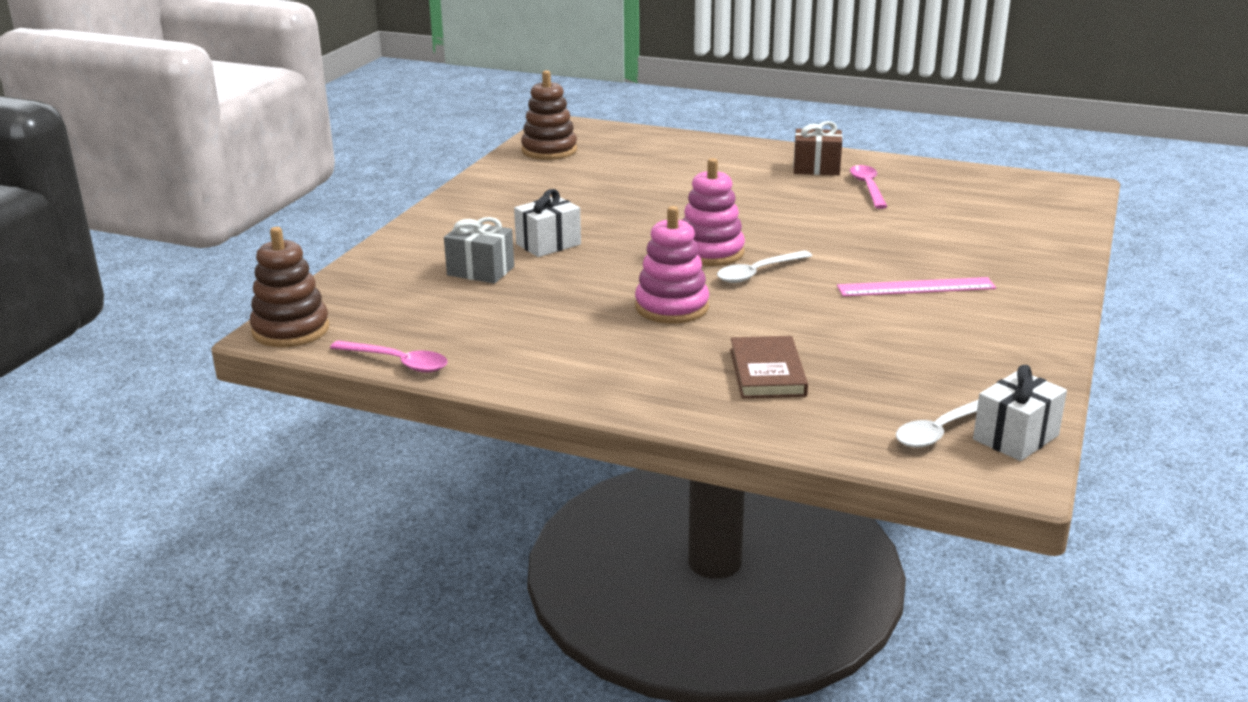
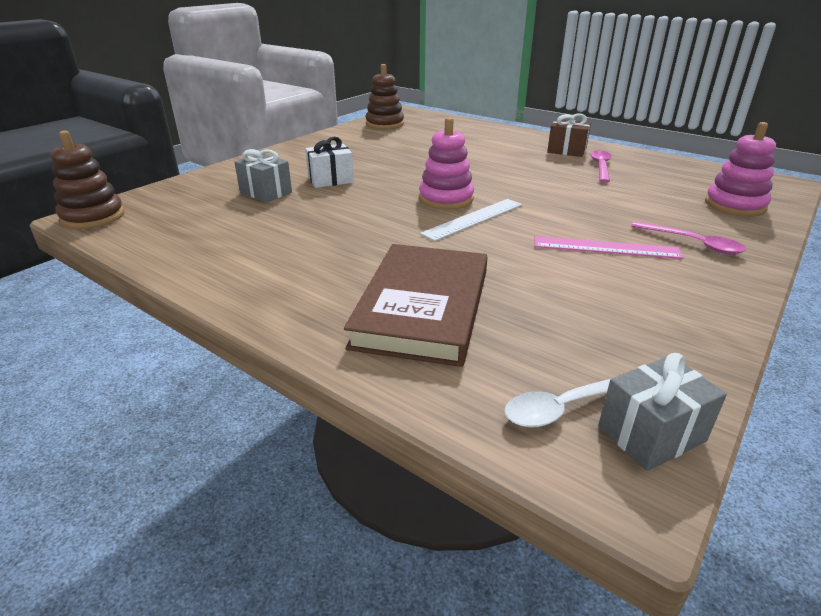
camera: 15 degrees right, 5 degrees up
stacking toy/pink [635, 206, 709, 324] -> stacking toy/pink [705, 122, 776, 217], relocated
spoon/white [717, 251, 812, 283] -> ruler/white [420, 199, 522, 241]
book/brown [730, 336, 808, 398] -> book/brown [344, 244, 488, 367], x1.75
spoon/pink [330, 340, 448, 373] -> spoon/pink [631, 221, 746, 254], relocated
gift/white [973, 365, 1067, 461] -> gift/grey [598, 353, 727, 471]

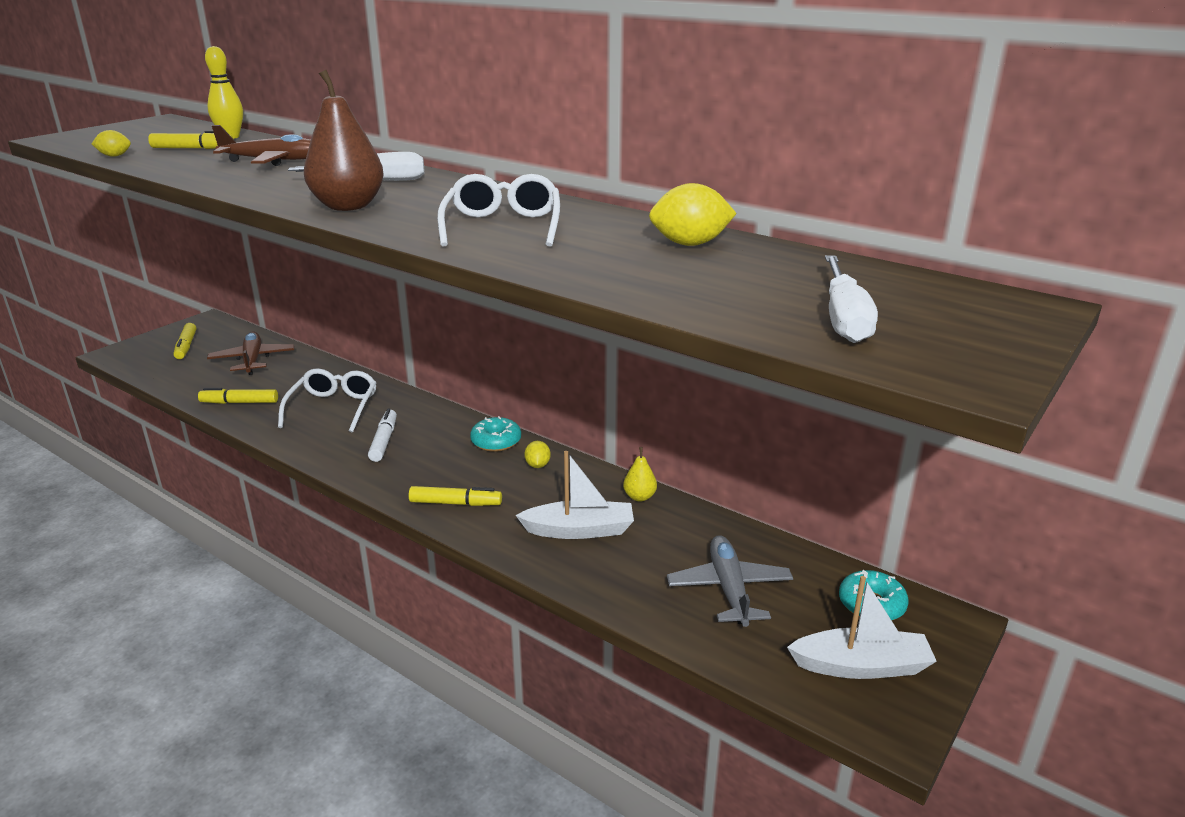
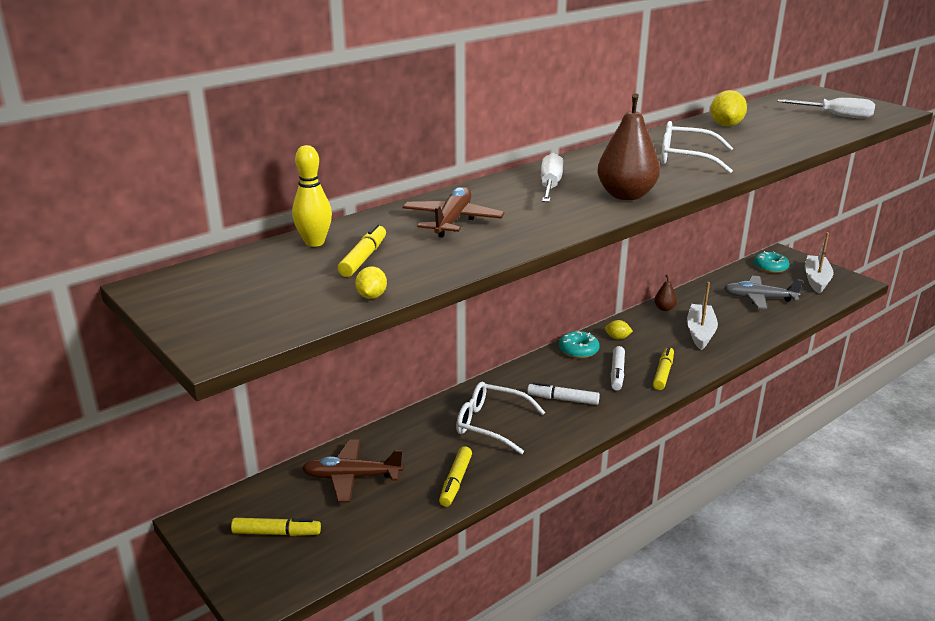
camera: 75 degrees left, 0 degrees up
pear/yellow [623, 447, 657, 501] -> pear/brown [654, 275, 677, 311]
none -> marker/white [611, 346, 625, 391]

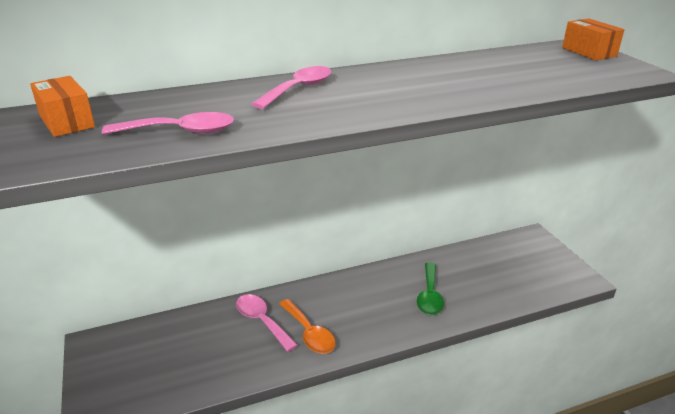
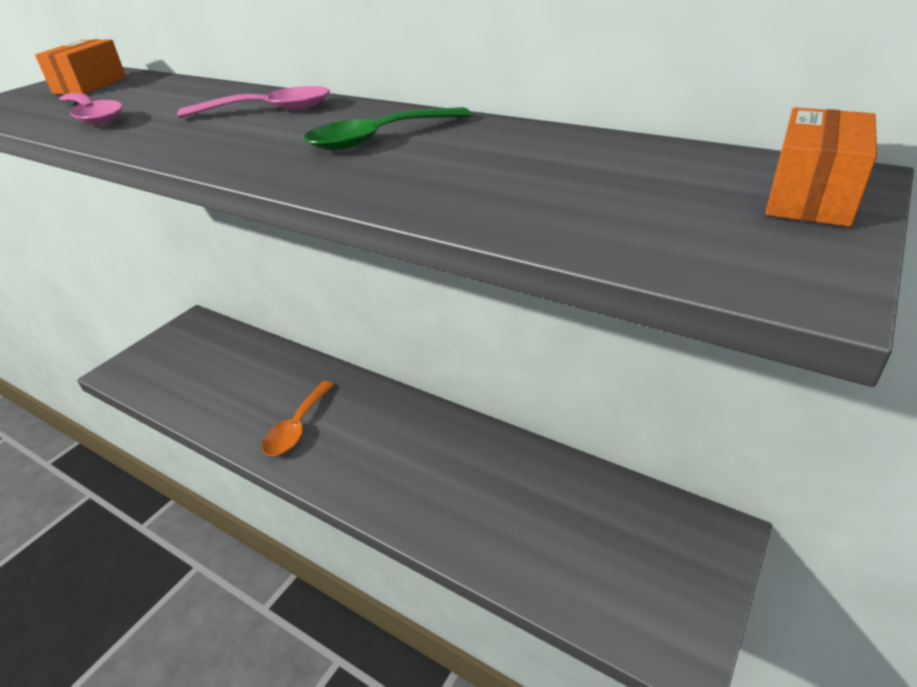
camera: 55 degrees right, 5 degrees up
spoon/green [417, 262, 444, 315] -> spoon/green [303, 107, 471, 150], relocated
spoon/pink [236, 294, 298, 352] -> none

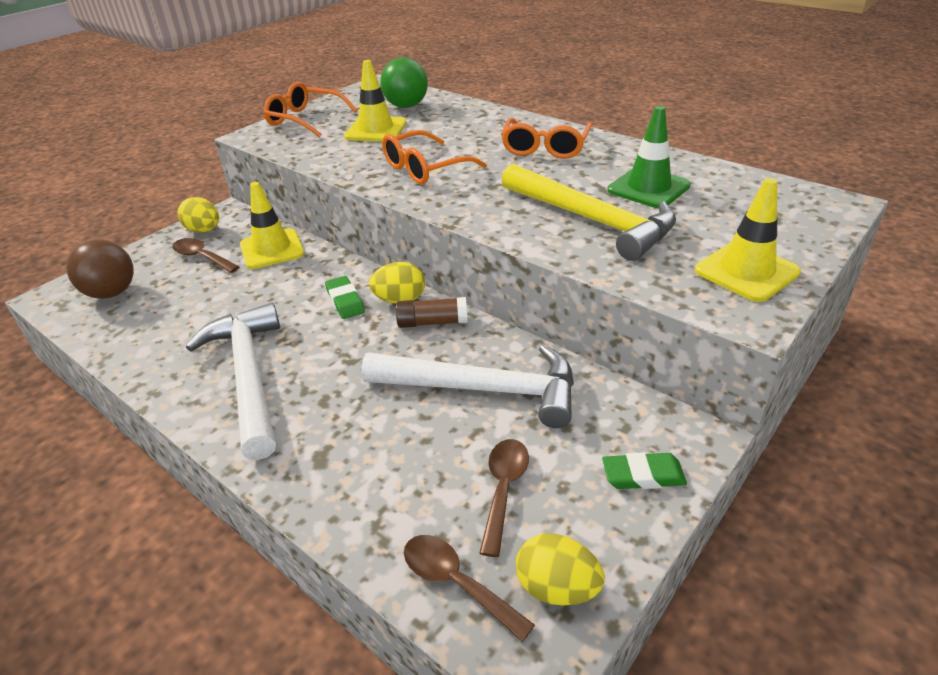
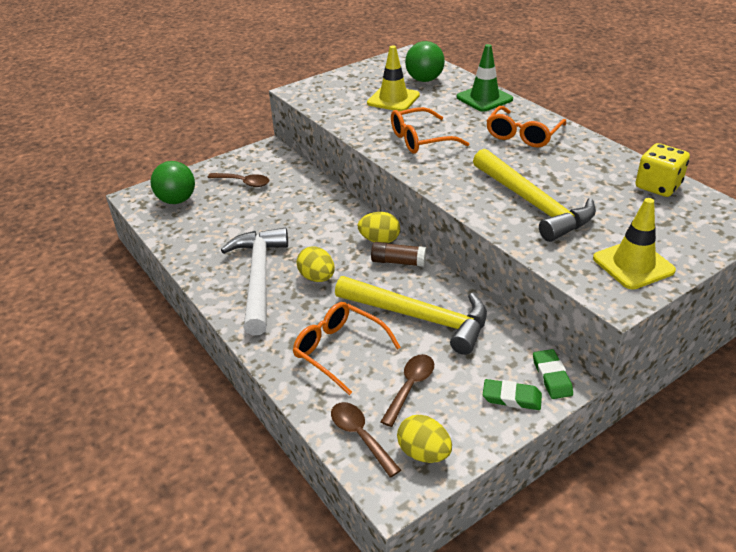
camera: 15 degrees right, 0 degrees up
glasses/orange [264, 82, 357, 137] -> glasses/orange [293, 302, 401, 395], relocated
traffic cone/green [608, 106, 691, 208] -> traffic cone/green [457, 44, 513, 112], relocated
traffic cone/yellow [240, 182, 304, 269] -> none
egg/yellow [177, 197, 219, 233] -> egg/yellow [296, 246, 335, 282], relocated
spoon/brown [172, 238, 239, 273] -> spoon/brown [208, 173, 270, 187], 150 degrees clockwise
ball/brown [66, 240, 134, 299] -> ball/green [151, 161, 195, 204]
eraser/green [325, 276, 365, 319] -> eraser/green [533, 349, 573, 399], relocated
hammer/white [361, 345, 574, 428] -> hammer/yellow [335, 276, 487, 355]
none -> dice/yellow [635, 143, 690, 197]

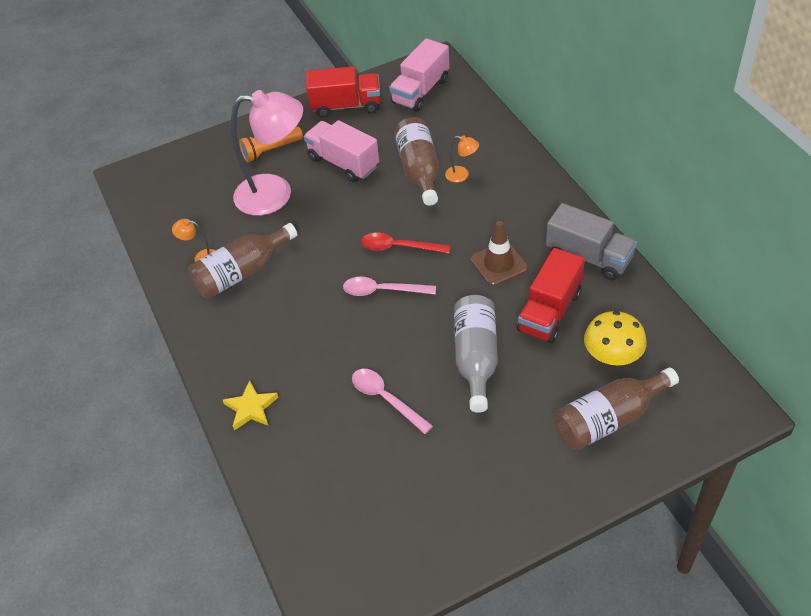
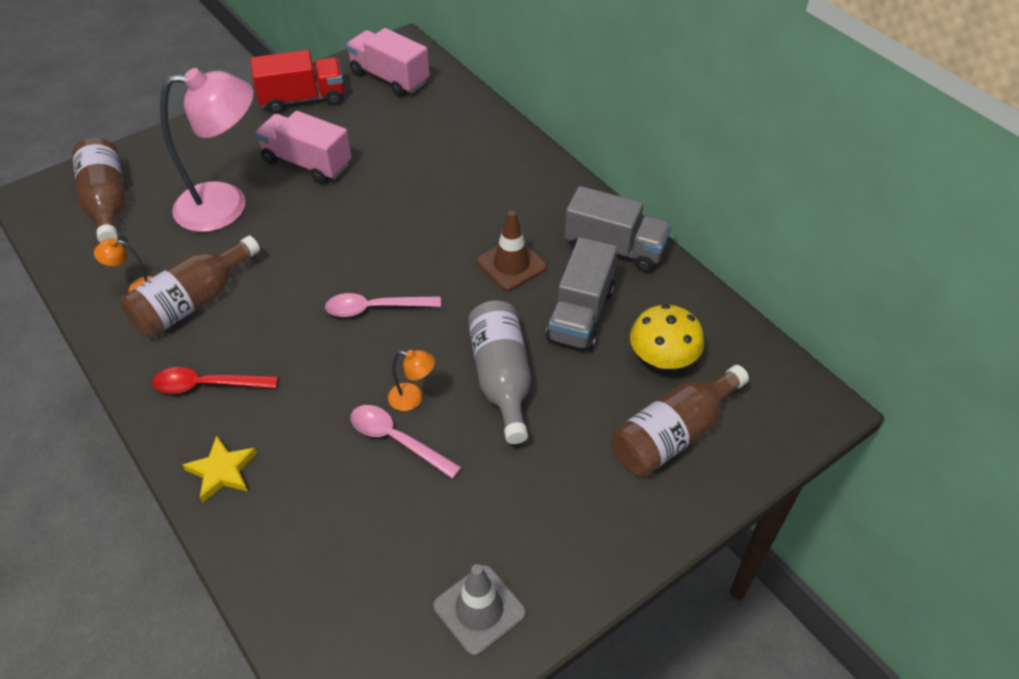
camera: 15 degrees left, 0 degrees up
truck/pink [389, 38, 450, 112] -> truck/pink [346, 28, 430, 97], 105 degrees clockwise
bottle/brown [394, 117, 439, 206] -> bottle/brown [72, 138, 126, 242], relocated
flashlight/orange [239, 126, 303, 162] -> none
lamp/orange [445, 136, 479, 183] -> lamp/orange [388, 350, 435, 411], relocated
spoon/red [361, 232, 450, 253] -> spoon/red [152, 367, 278, 394], relocated
truck/red [517, 248, 585, 343] -> truck/grey [546, 237, 618, 351]
none -> traffic cone/grey [433, 564, 526, 656]

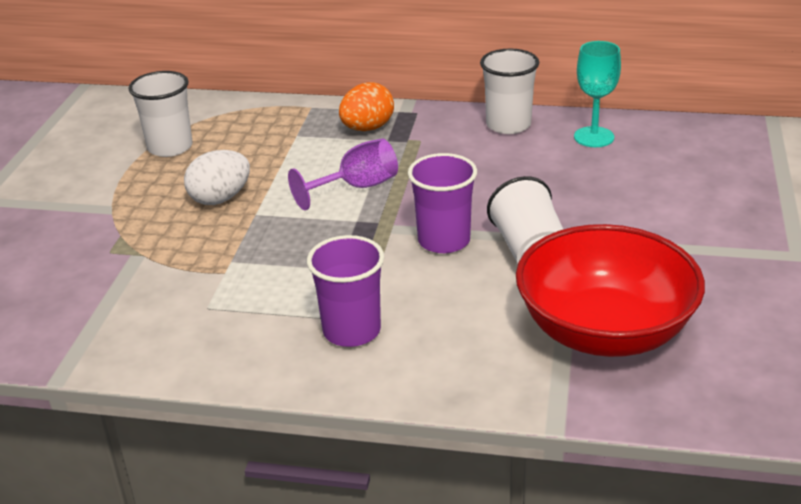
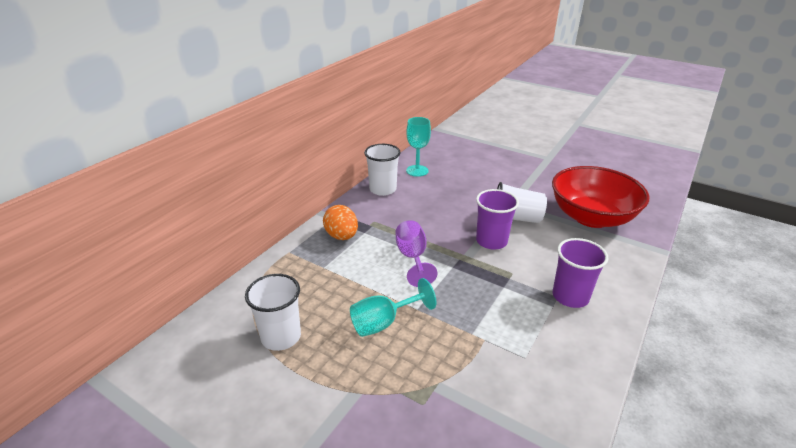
camera: 70 degrees left, 0 degrees up
egg/white [184, 150, 250, 205] -> goblet/turquoise [350, 278, 437, 337]

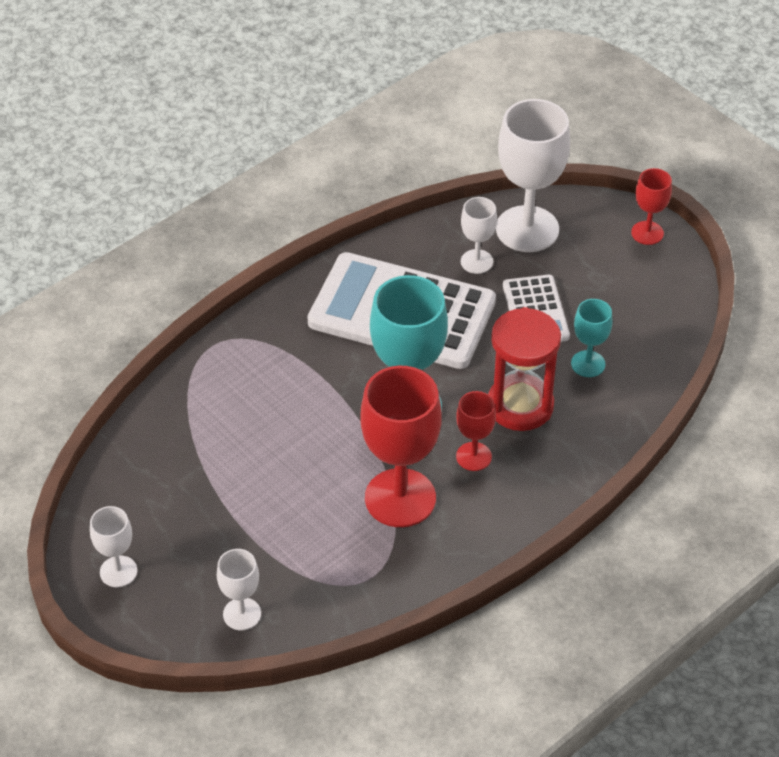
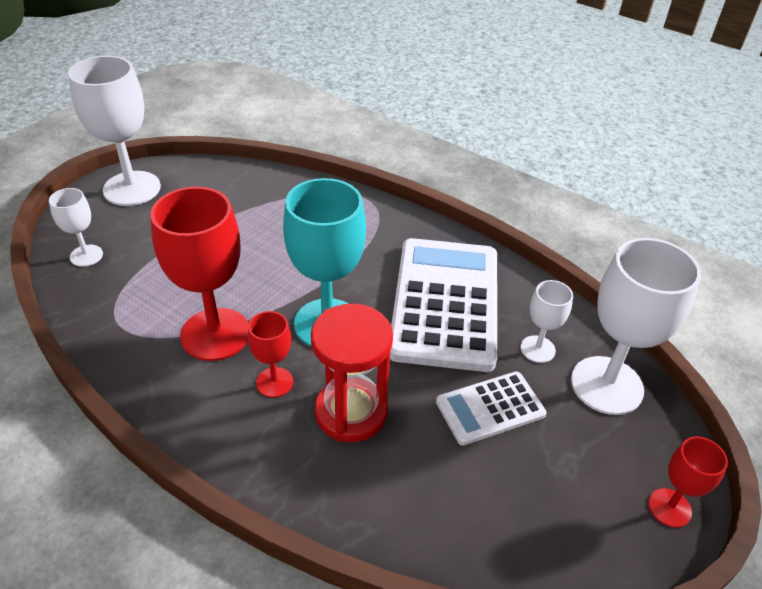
camera: 75 degrees right, 5 degrees down
goblet/turquoise [571, 299, 613, 377] -> none
goblet/white [90, 506, 137, 588] -> goblet/white [68, 56, 161, 206], x1.96

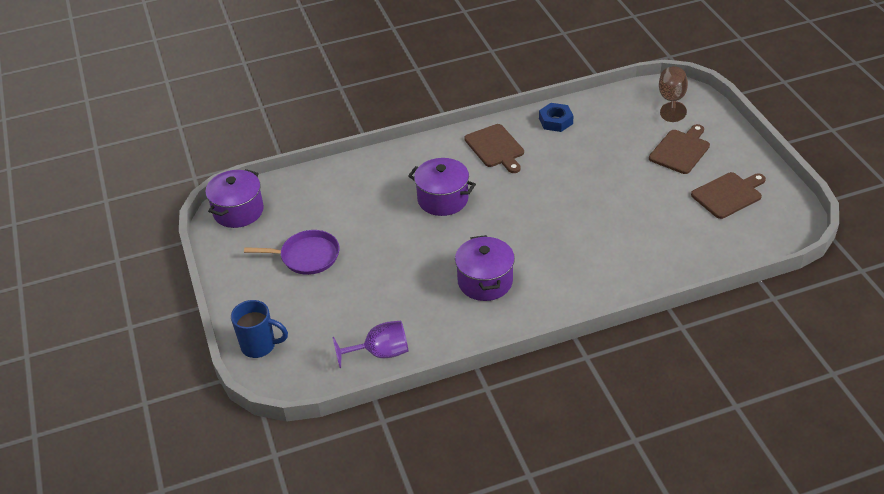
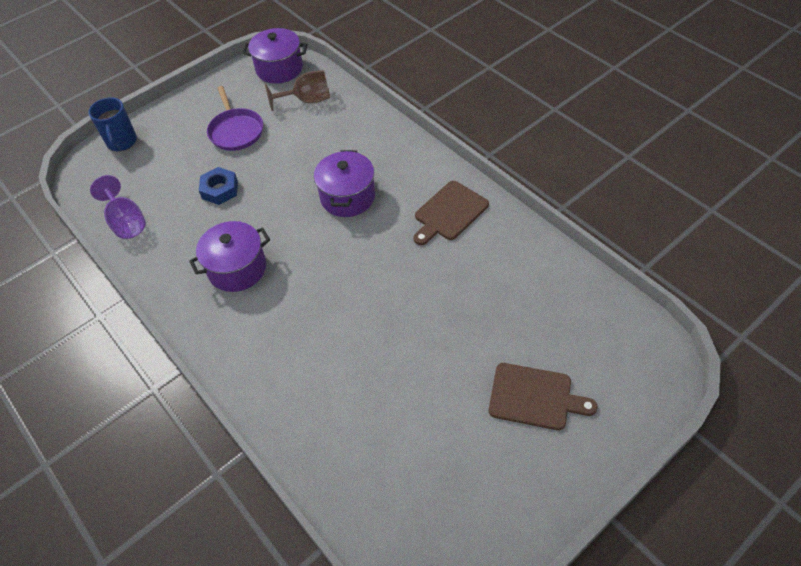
camera: 70 degrees right, 10 degrees up
goblet/brown [659, 66, 688, 122] -> goblet/brown [265, 70, 330, 111], relocated
nut/blue [539, 103, 574, 132] -> nut/blue [199, 167, 238, 205], relocated
cutting board/brown [691, 172, 766, 219] -> none

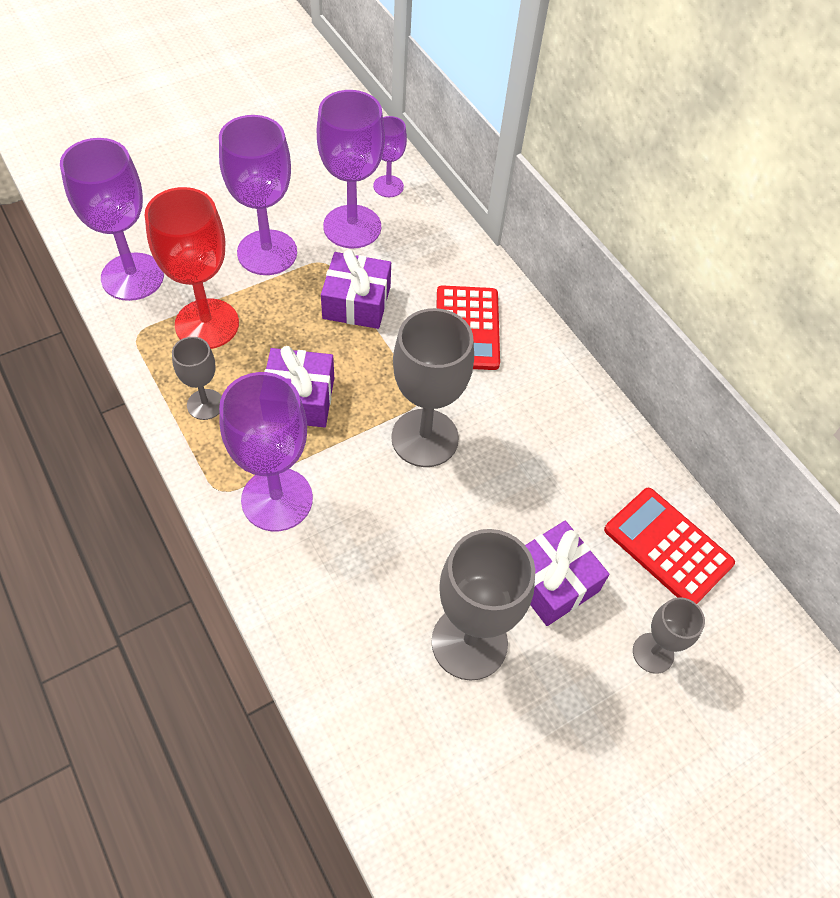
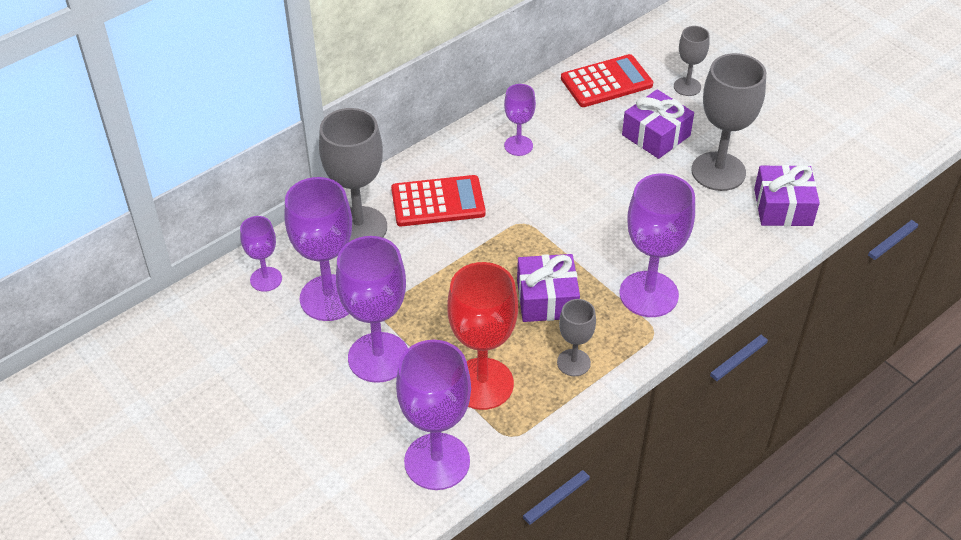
camera: 95 degrees left, 10 degrees down
gift/purple [321, 249, 391, 329] -> gift/purple [754, 165, 820, 226], relocated
goblet/grey [391, 308, 474, 467] -> goblet/grey [319, 108, 387, 242], relocated
calculator/red [604, 488, 735, 604] -> calculator/red [561, 54, 653, 107], 150 degrees counterclockwise
none -> goblet/purple [504, 84, 536, 156]

